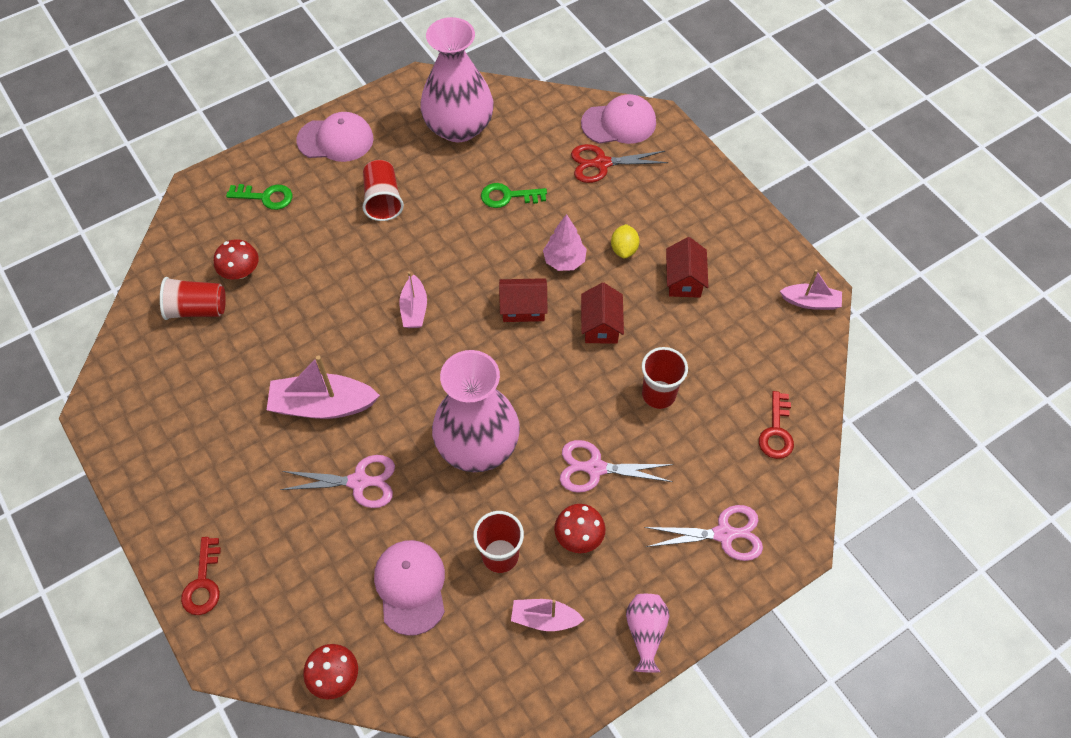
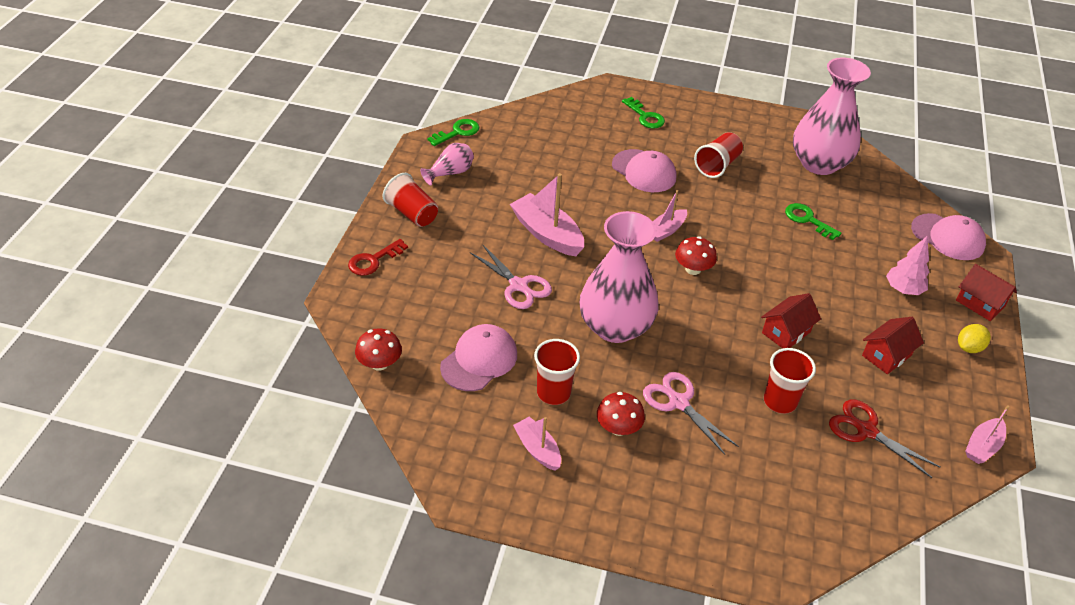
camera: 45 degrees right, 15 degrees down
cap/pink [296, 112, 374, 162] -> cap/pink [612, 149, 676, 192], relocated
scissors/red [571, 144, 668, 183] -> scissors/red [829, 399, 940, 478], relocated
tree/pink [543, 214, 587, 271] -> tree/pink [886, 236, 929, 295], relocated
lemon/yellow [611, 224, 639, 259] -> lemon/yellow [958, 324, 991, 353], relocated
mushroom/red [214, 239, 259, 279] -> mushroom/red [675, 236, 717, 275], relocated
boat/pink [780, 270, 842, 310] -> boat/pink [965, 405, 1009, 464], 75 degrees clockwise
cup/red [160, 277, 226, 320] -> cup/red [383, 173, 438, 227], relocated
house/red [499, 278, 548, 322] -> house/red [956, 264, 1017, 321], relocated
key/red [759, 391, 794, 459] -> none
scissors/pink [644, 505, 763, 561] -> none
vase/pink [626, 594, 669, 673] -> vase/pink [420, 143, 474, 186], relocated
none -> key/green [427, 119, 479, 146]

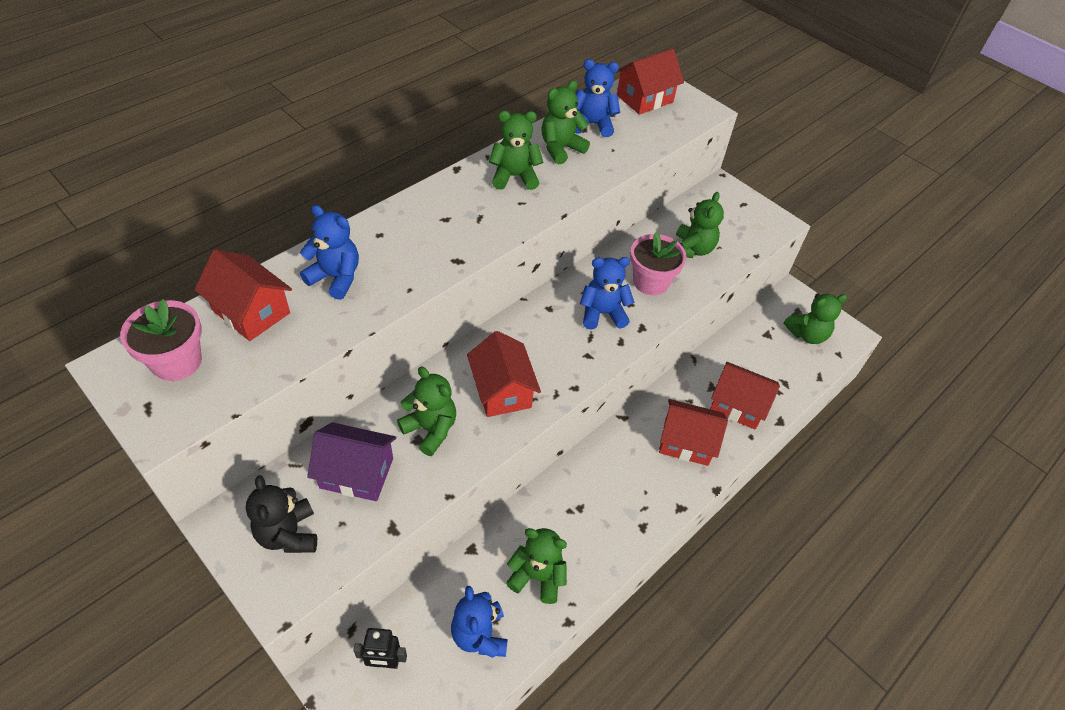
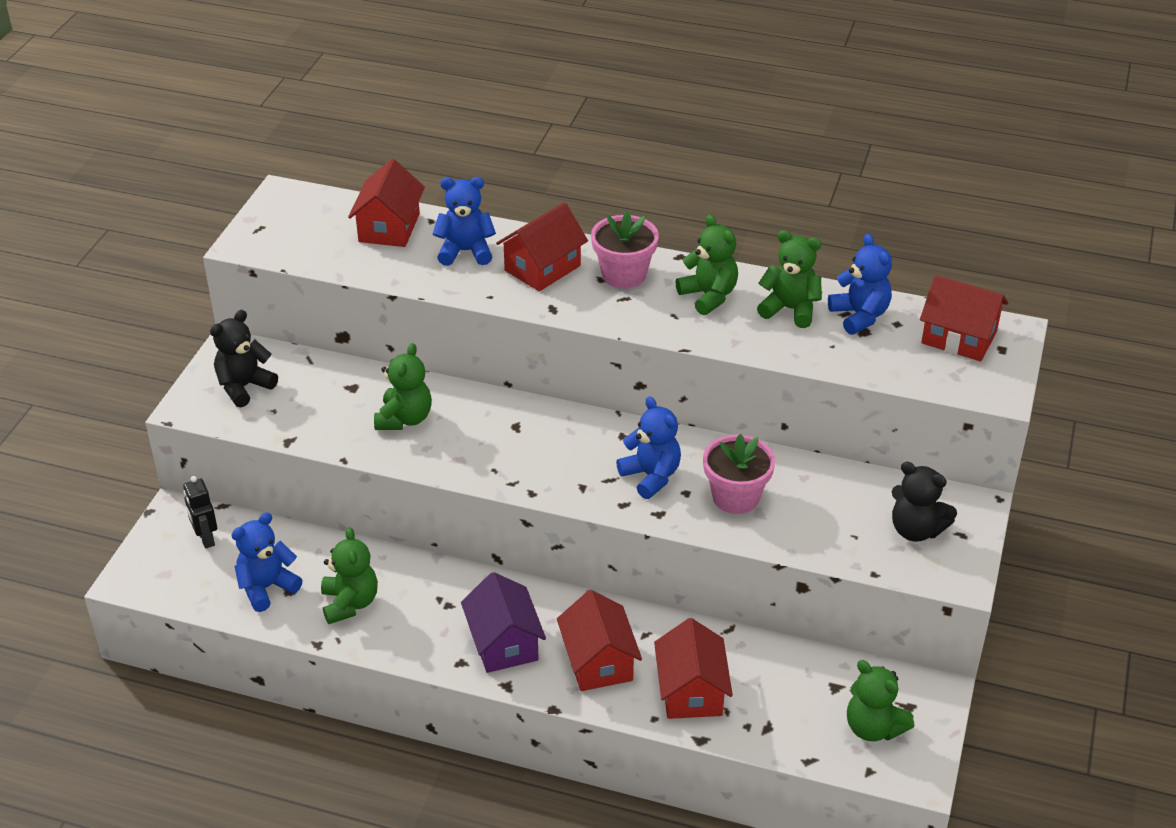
camera: 65 degrees right, 10 degrees down
teddy bear/green [676, 192, 724, 258] -> none
teddy bear/blue [300, 205, 359, 300] -> teddy bear/blue [433, 177, 496, 266], 90 degrees counterclockwise
flower pot/pink [120, 299, 202, 381] -> flower pot/pink [591, 210, 659, 289], relocated
house/red [467, 331, 541, 417] -> house/red [496, 202, 588, 291], relocated
house/purple [307, 422, 396, 501] -> house/purple [461, 572, 546, 673], relocated
none -> teddy bear/black [892, 462, 957, 542]

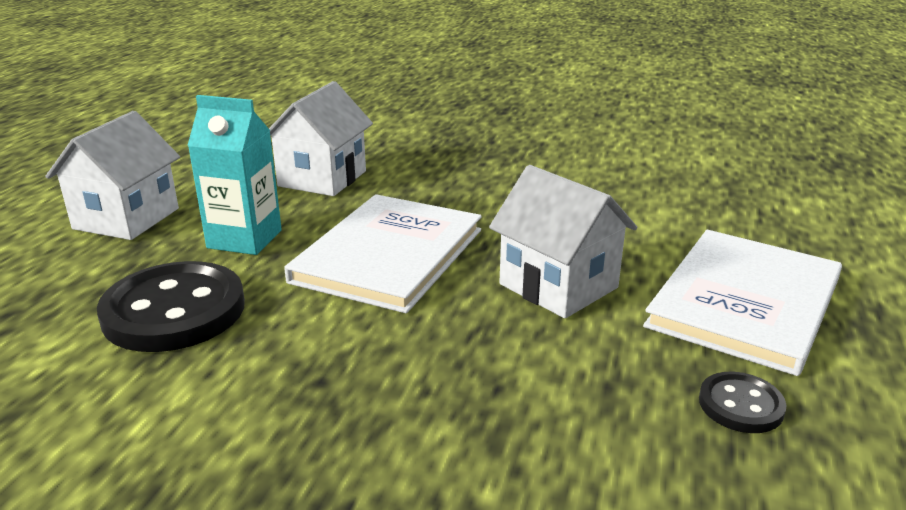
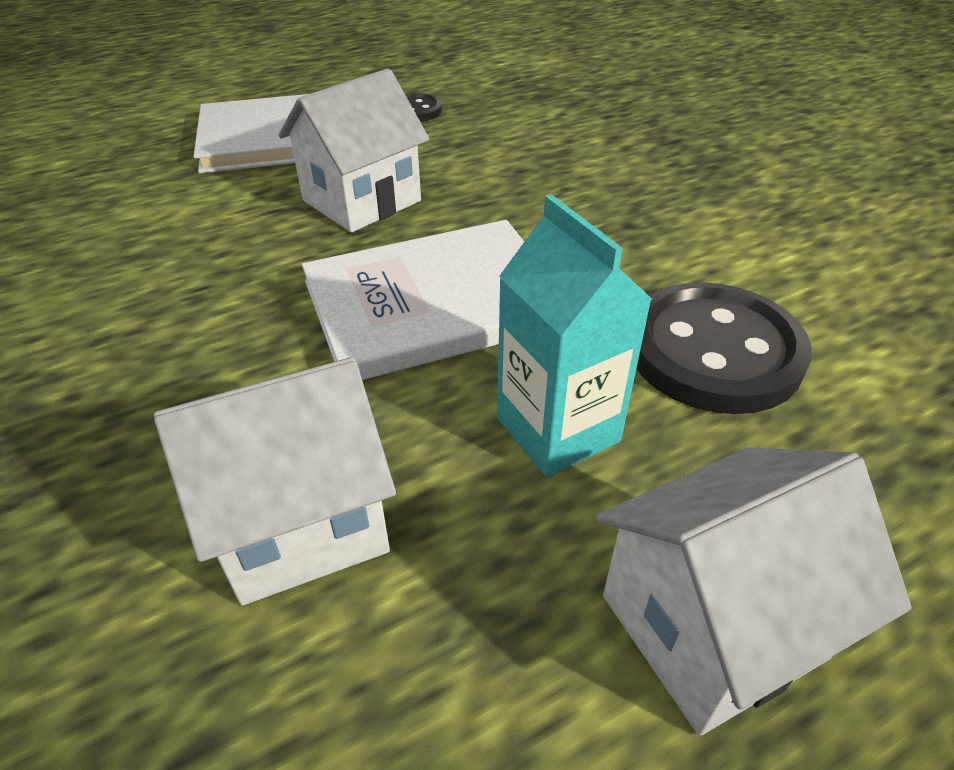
camera: 135 degrees left, 15 degrees up
house/white [489, 165, 637, 318] -> house/white [278, 69, 429, 232], 45 degrees clockwise

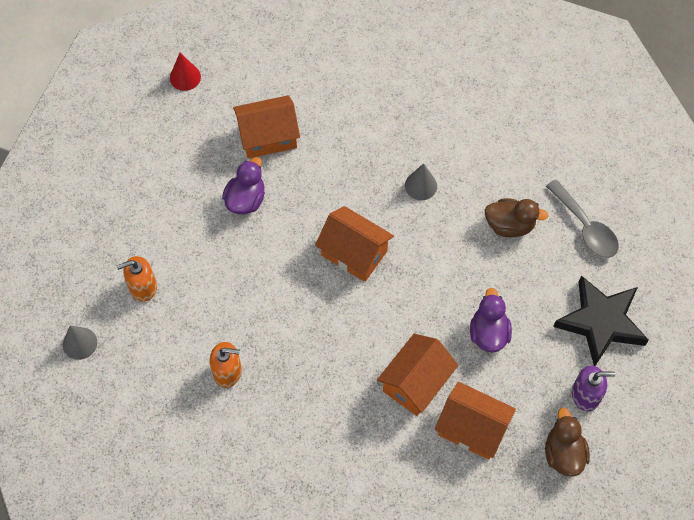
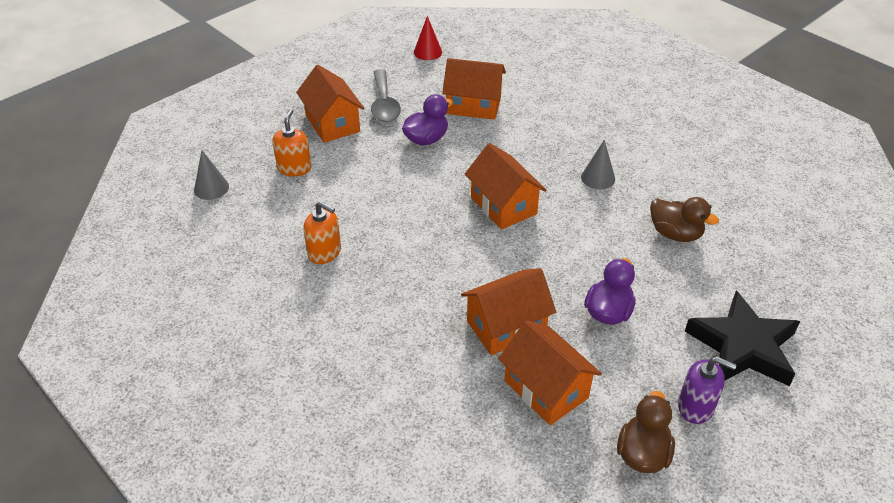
camera: 25 degrees right, 20 degrees down
spoon/grey [546, 179, 619, 258] -> spoon/grey [371, 69, 401, 122], relocated
soap dispenser/orange [117, 256, 157, 302] -> soap dispenser/orange [272, 109, 312, 176], 90 degrees clockwise
none -> house/orange [296, 65, 365, 143]

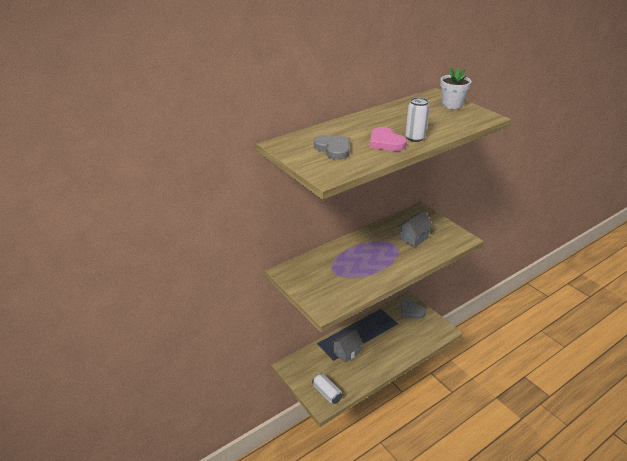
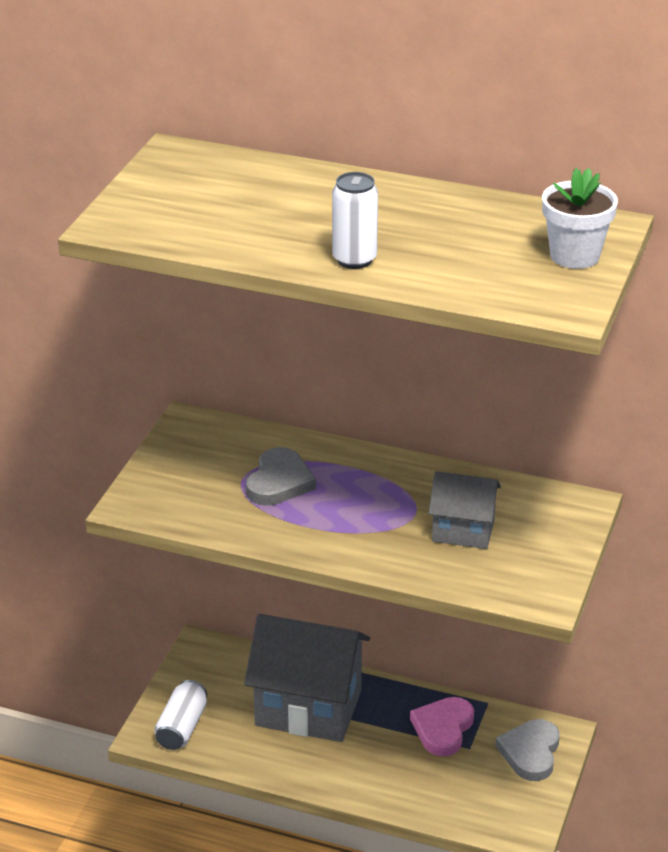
camera: 55 degrees right, 0 degrees up
heart/pink [370, 127, 407, 151] -> heart/pink [410, 697, 474, 757], relocated
heart/grey [314, 135, 350, 160] -> heart/grey [246, 447, 316, 506], relocated
house/grey [331, 329, 363, 363] -> house/grey [244, 614, 370, 742], x1.85

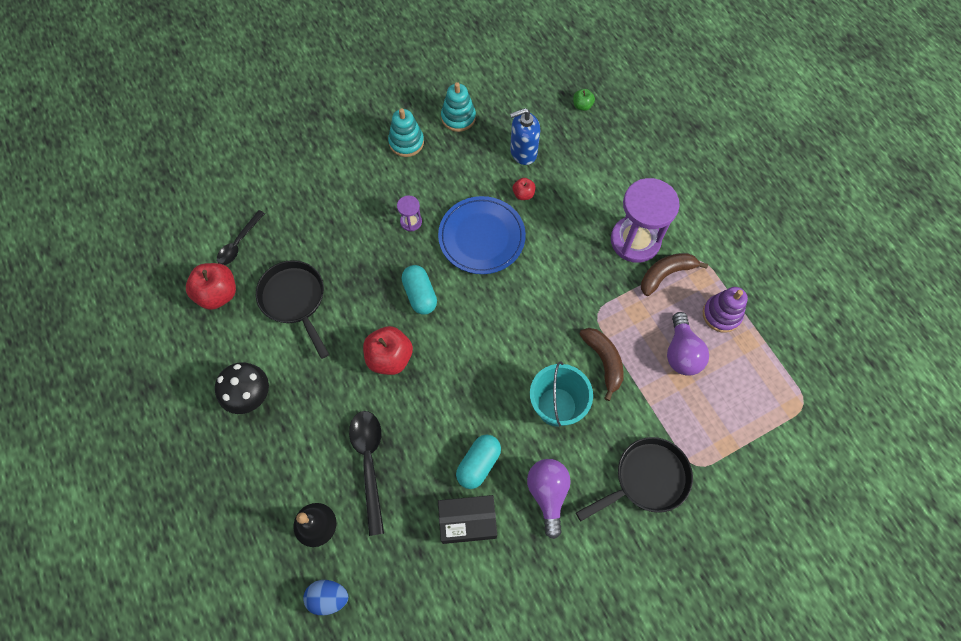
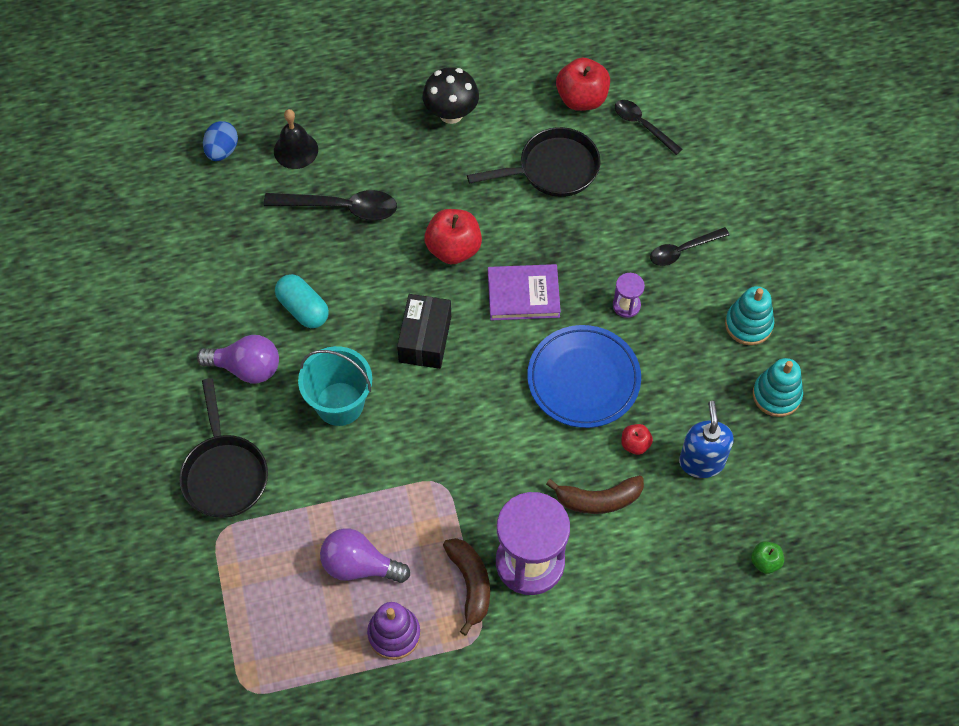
camera: 105 degrees right, 5 degrees down
capsule/turquoise [402, 265, 437, 315] -> book/purple [488, 264, 561, 320]
banana/brown [579, 328, 624, 401] -> banana/brown [546, 475, 644, 514], relocated
box/black [438, 495, 497, 544] -> box/black [397, 294, 451, 369], relocated
none -> spoon/black [650, 227, 729, 266]

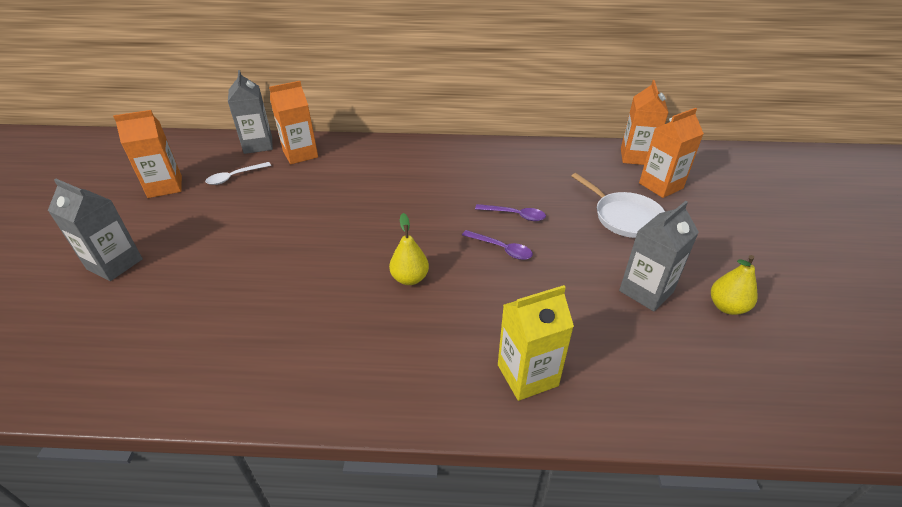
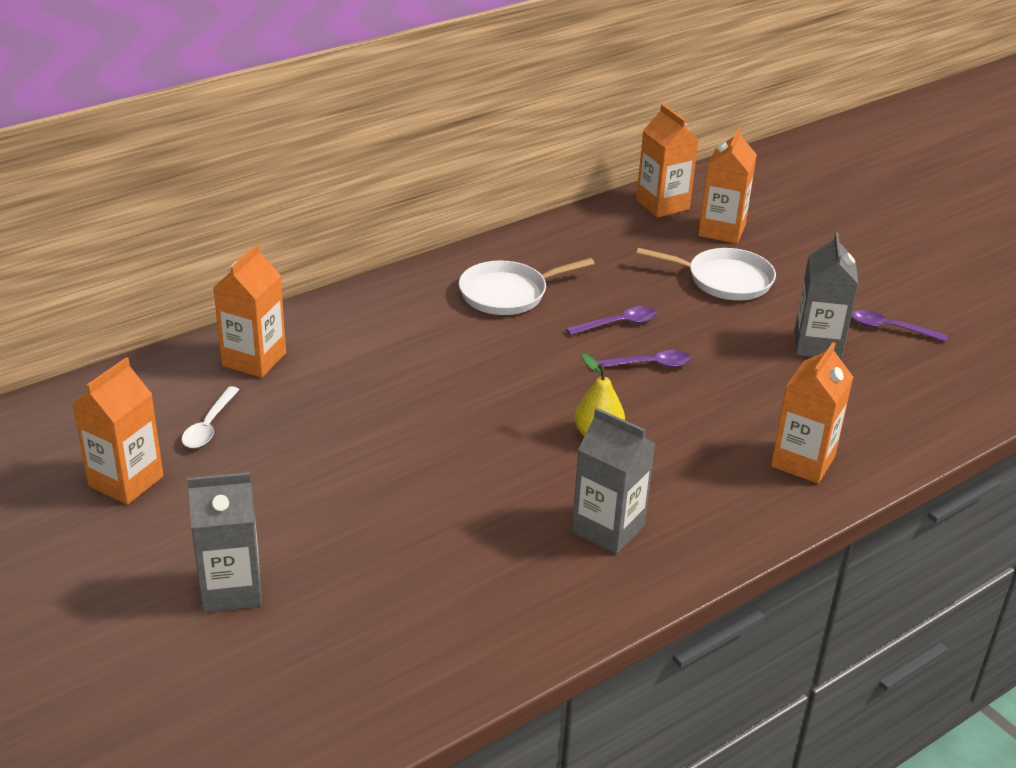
camera: 40 degrees left, 5 degrees down
carton/grey [228, 70, 273, 154] -> carton/grey [572, 408, 655, 554], relocated
pear/yellow [711, 255, 757, 315] -> spoon/purple [851, 310, 947, 342]
carton/yellow [498, 285, 574, 401] -> carton/orange [771, 342, 853, 484]
none -> pan/white [459, 258, 595, 315]

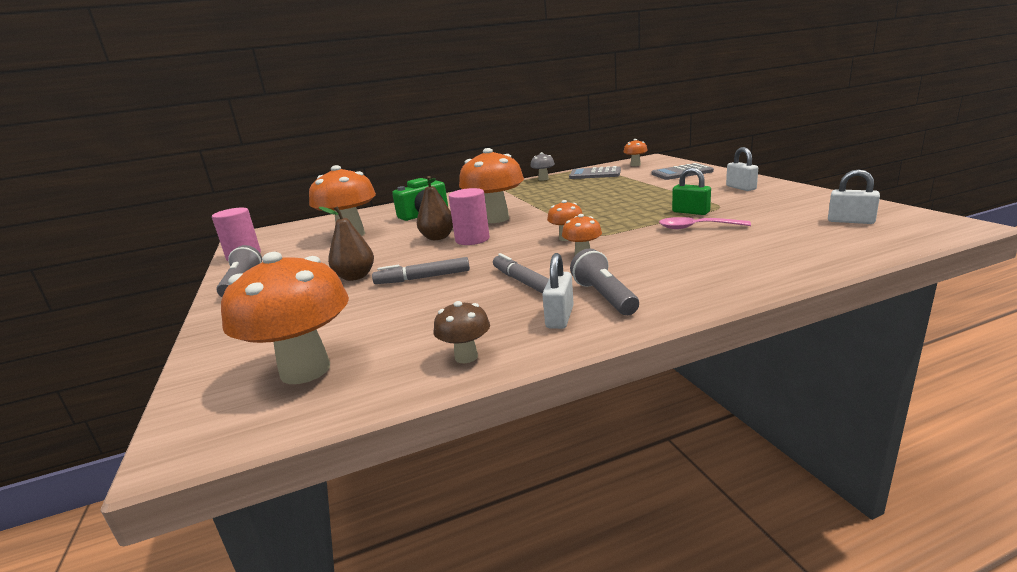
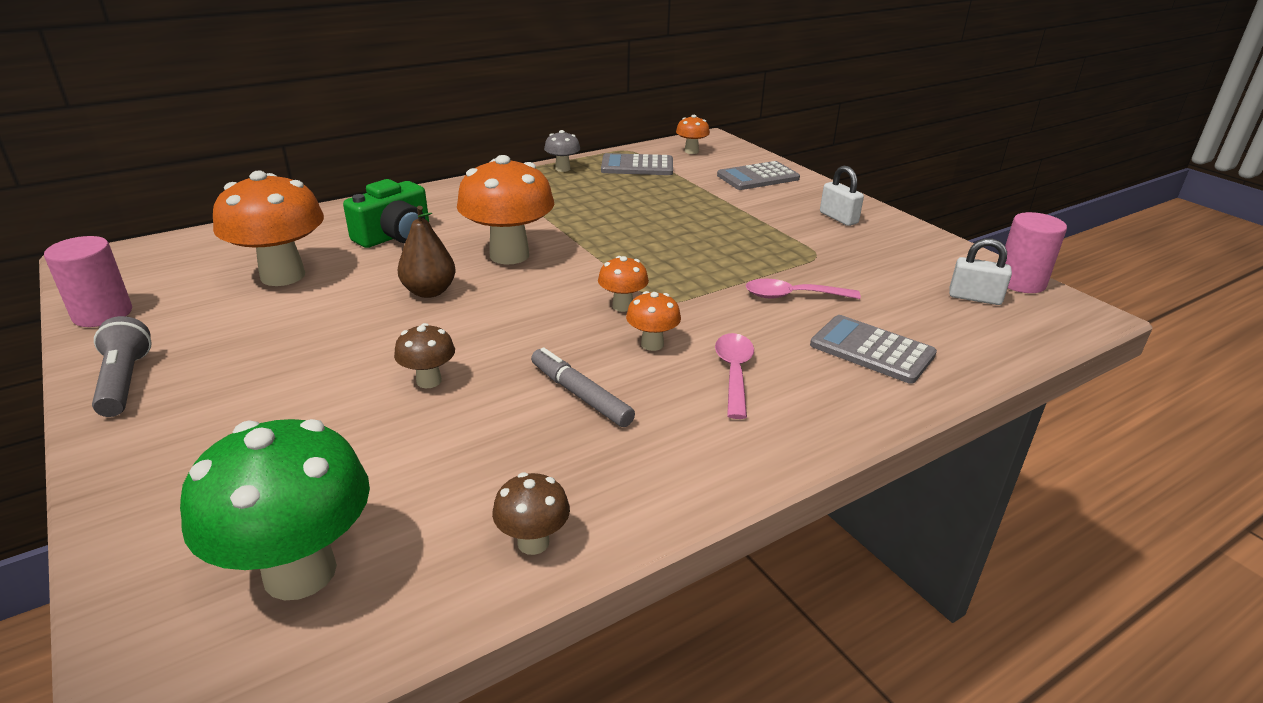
camera: 15 degrees left, 10 degrees up
padlock/green [672, 167, 711, 215] -> none
cylinder/pink [448, 188, 490, 245] -> cylinder/pink [1005, 212, 1067, 293], relocated
pear/brown [319, 206, 374, 281] -> none
flashlight/grey [570, 249, 639, 315] -> none
mushroom/orange [221, 252, 349, 384] -> mushroom/green [180, 419, 370, 600]
padlock/white [542, 253, 574, 329] -> none
marker/grey [372, 257, 470, 284] -> mushroom/brown [394, 323, 455, 388]
none -> calculator/grey [810, 315, 937, 384]
none -> spoon/pink [715, 333, 754, 419]

